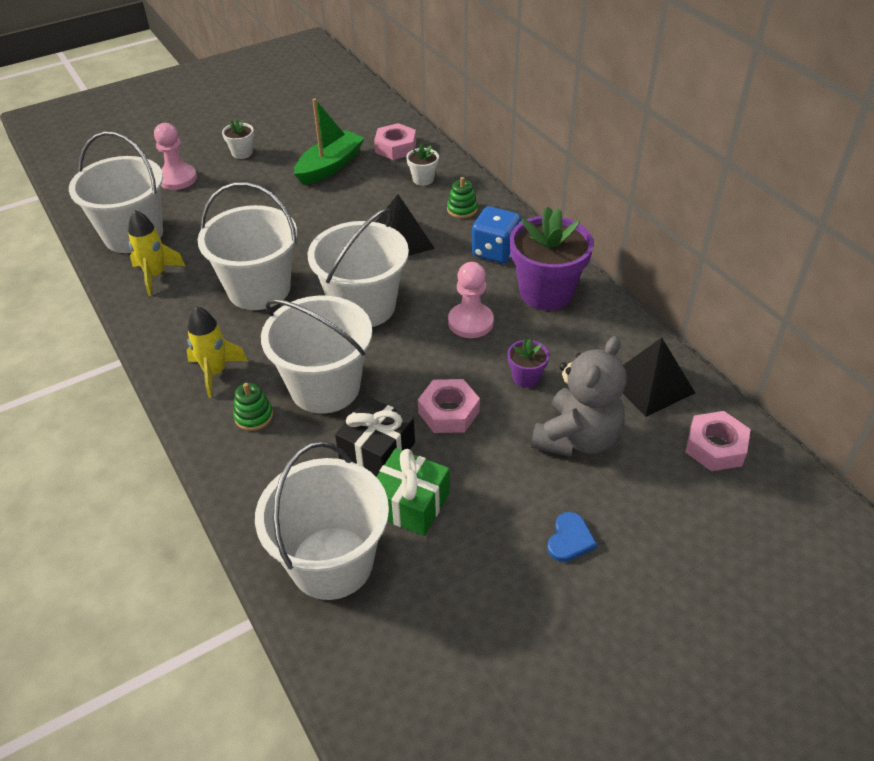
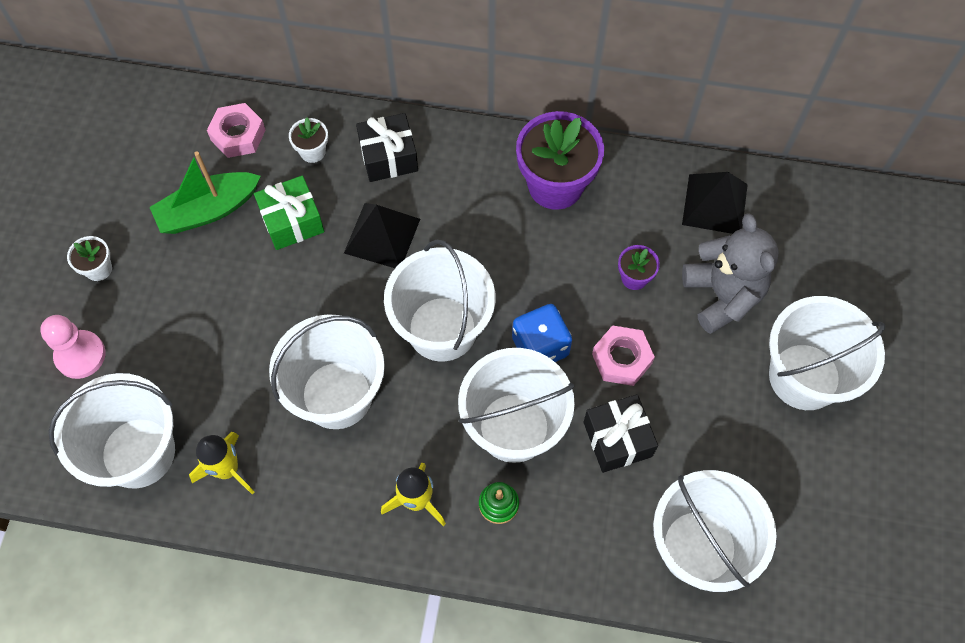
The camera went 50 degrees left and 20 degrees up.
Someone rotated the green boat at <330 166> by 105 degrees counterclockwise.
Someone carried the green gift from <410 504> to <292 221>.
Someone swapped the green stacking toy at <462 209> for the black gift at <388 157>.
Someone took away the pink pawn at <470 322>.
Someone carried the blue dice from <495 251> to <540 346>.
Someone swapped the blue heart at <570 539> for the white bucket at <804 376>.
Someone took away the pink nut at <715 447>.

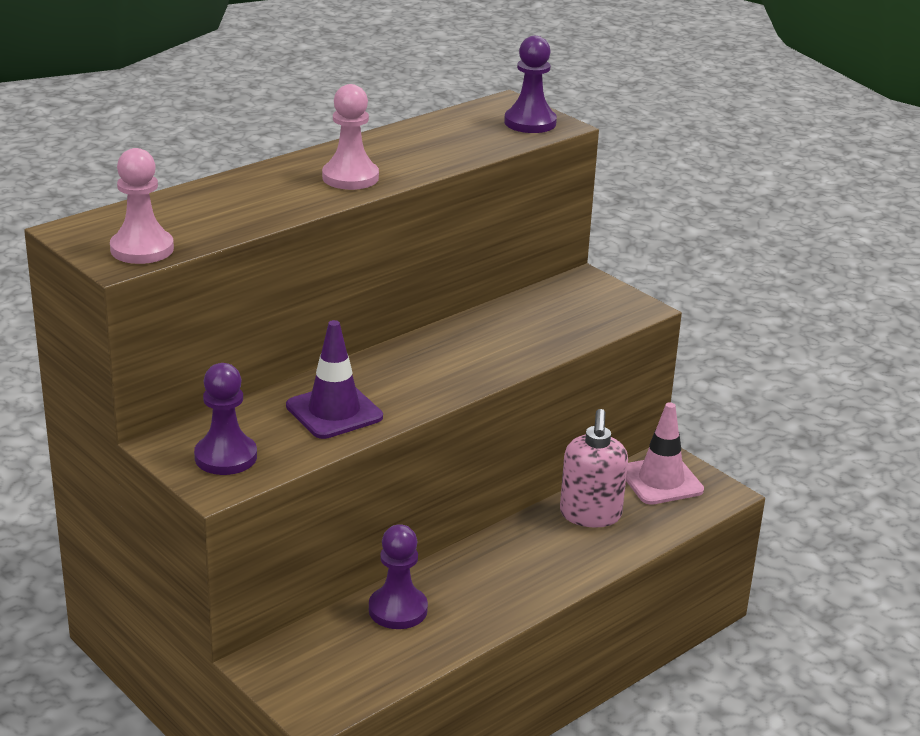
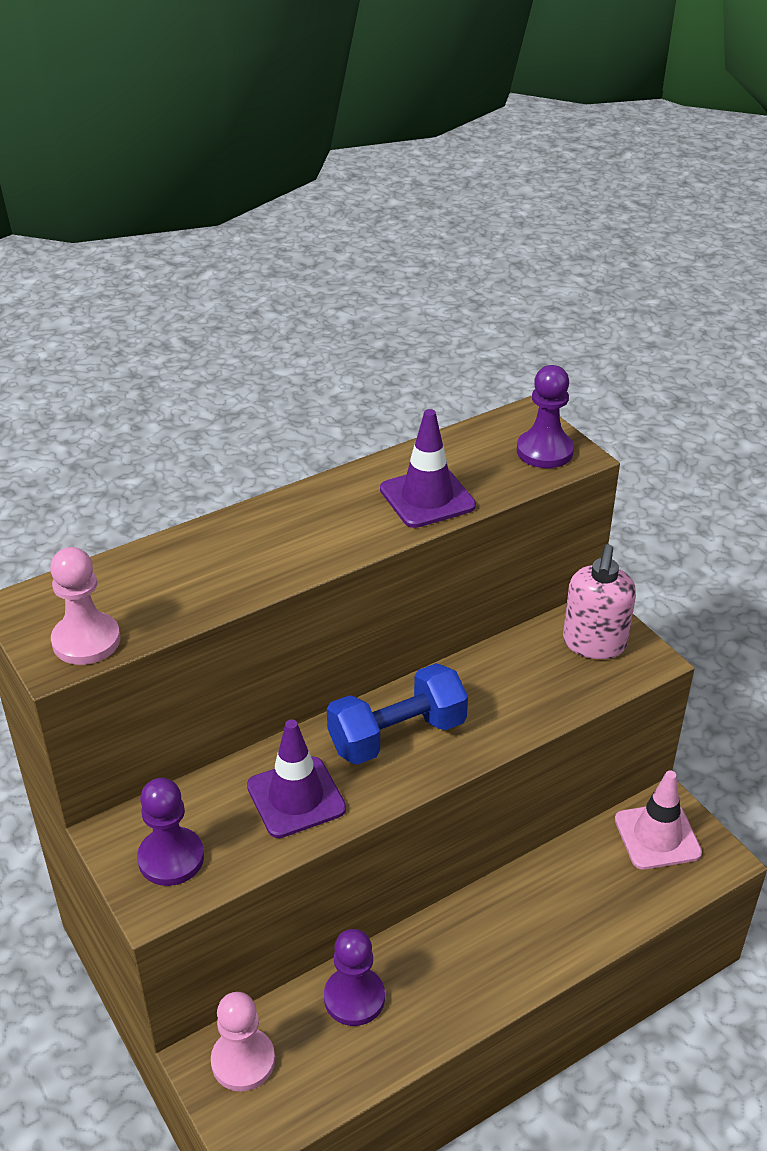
The camera went 10 degrees right and 10 degrees up.
Someone carried the pink pawn from <350 177> to <243 1061>.
Someone carried the pink soap dispenser from <590 515> to <594 644>.
Someone put down the blue dumbbell at <397 735>.
Someone put down the purple traffic cone at <427 498>.

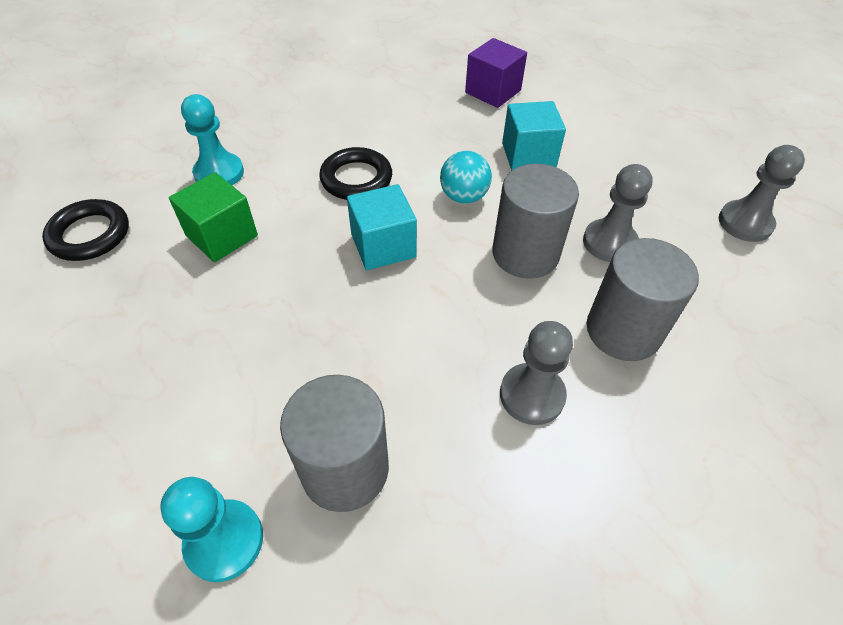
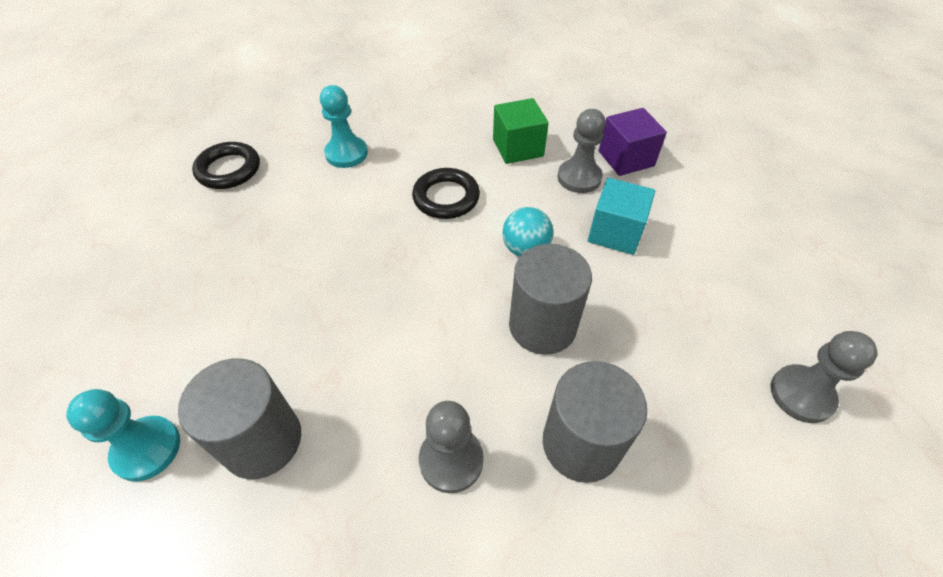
The camera went 30 degrees right and 0 degrees up.
Someone carried the green cube from <222 236> to <518 148>.
Someone took away the turquoise cube at <383 246>.
Someone carried the grey pawn from <609 242> to <579 178>.

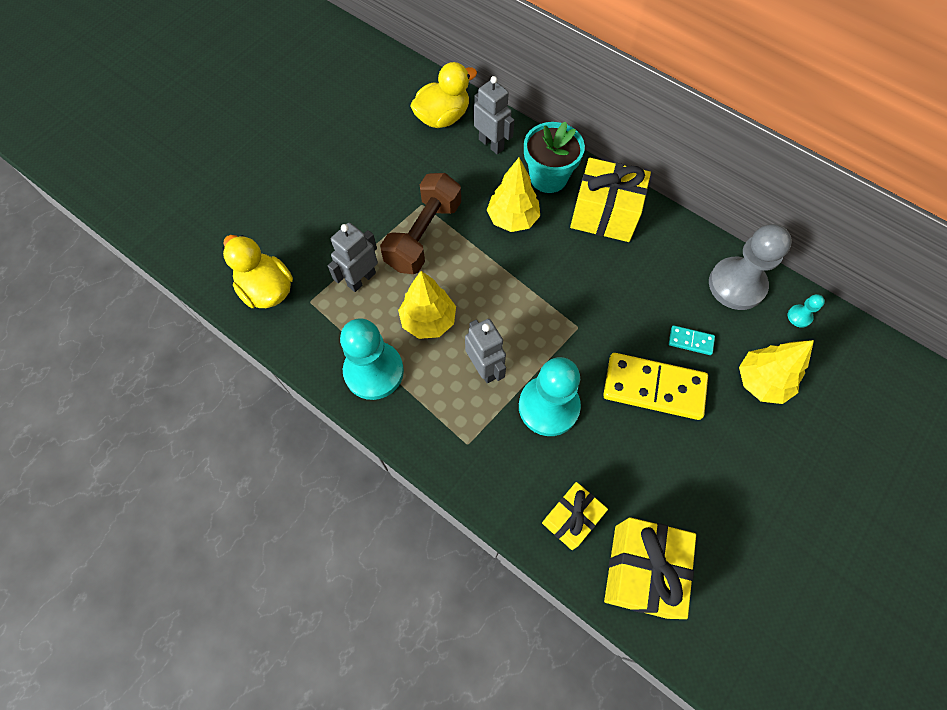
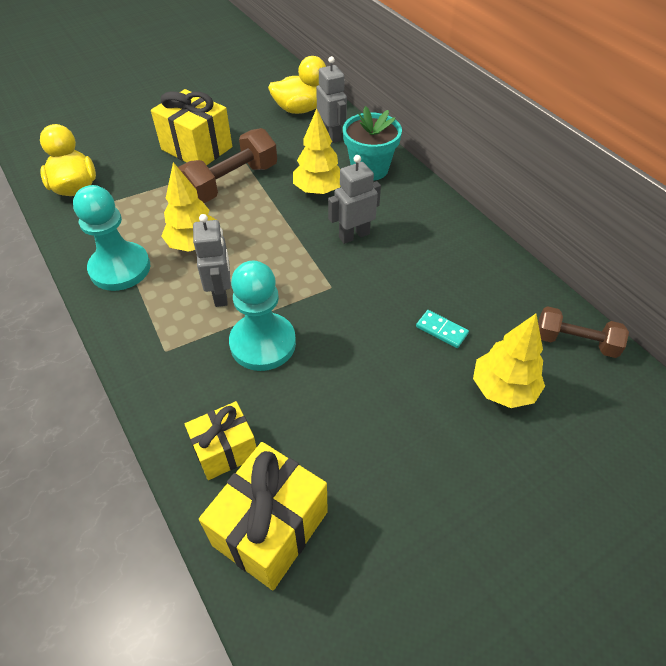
The camera went 20 degrees right and 15 degrees down.
Someone carried the grey robot from <361 279> to <354 235>.
Someone carried the yellow gift from <604 215> to <197 148>.
Someone took away the yellow domino at <653 388>.
Someone took away the grey pawn at <736 285>.
Someone swapped the turquoise pawn at <799 316> for the brown dumbbell at <575 342>.

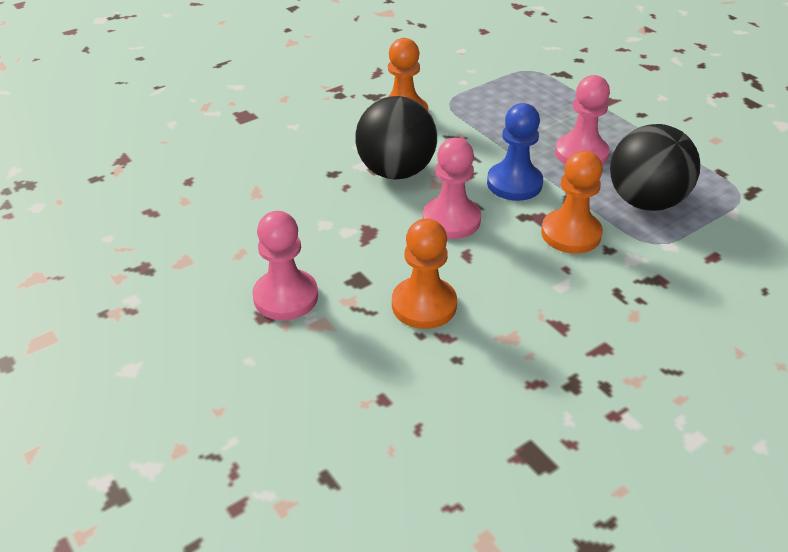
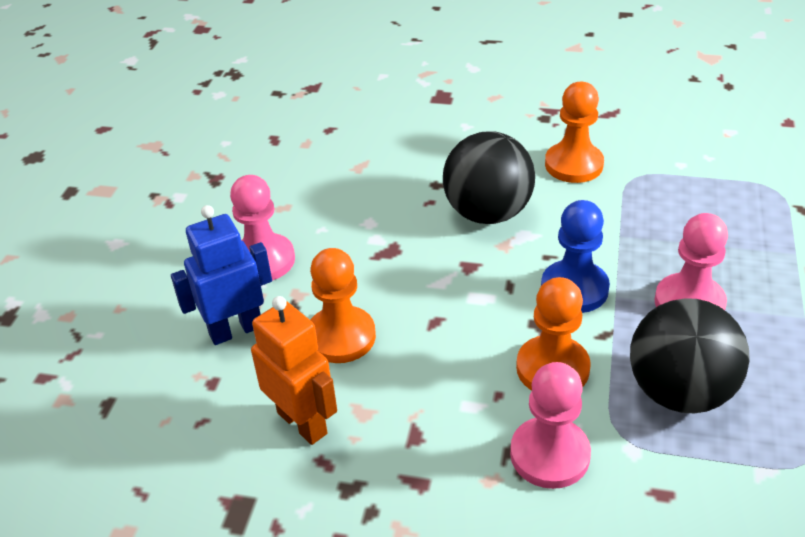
The camera went 50 degrees right and 0 degrees up.
Someone carried the pink pawn from <451 220> to <549 455>.
Someone put down the blue robot at <236 330>.
Someone put down the orange robot at <302 423>.

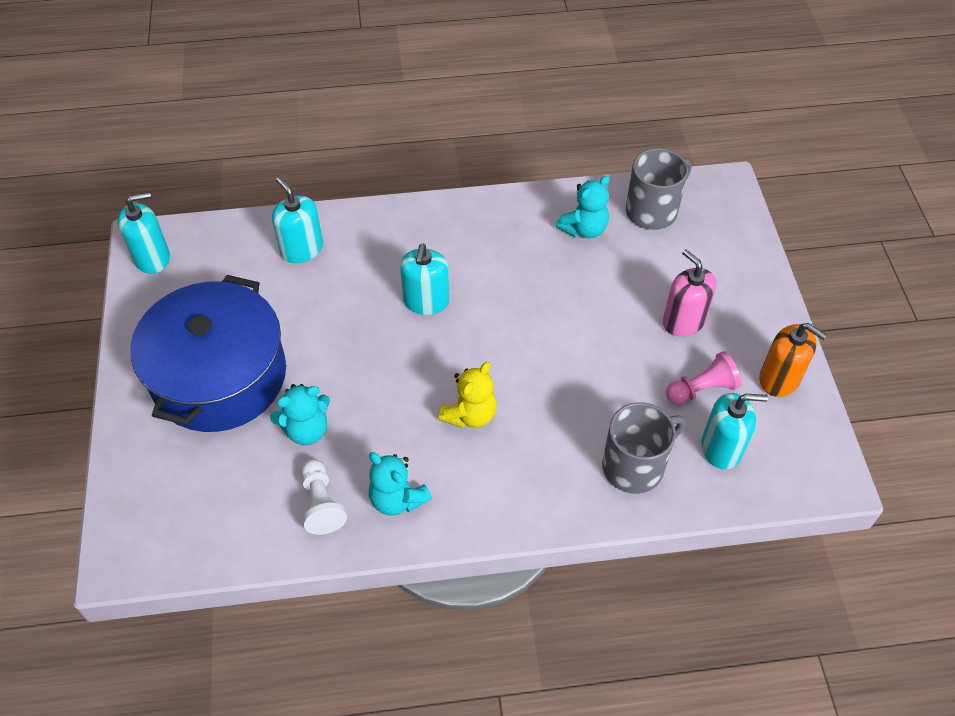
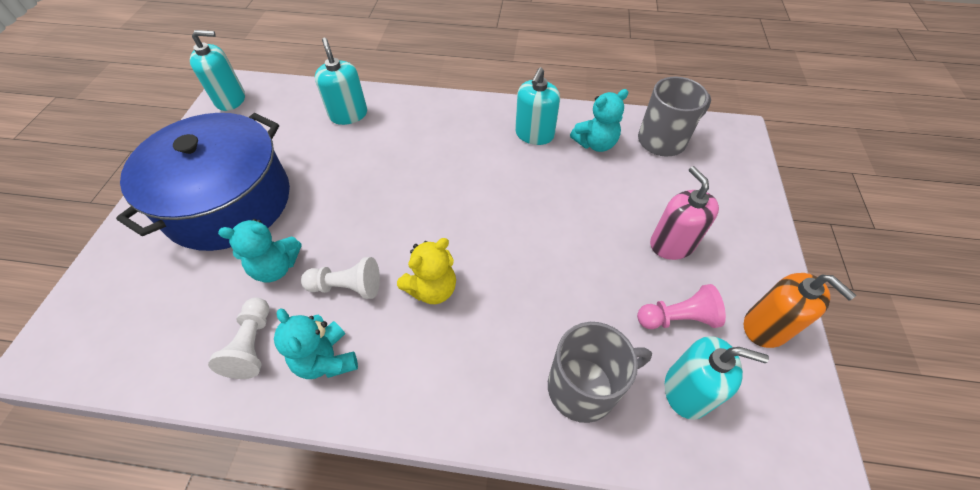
The camera went 15 degrees right and 0 degrees up.
Someone carried the turquoise soap dispenser from <426 301> to <534 134>.
Someone put down the white pawn at <347 287>.

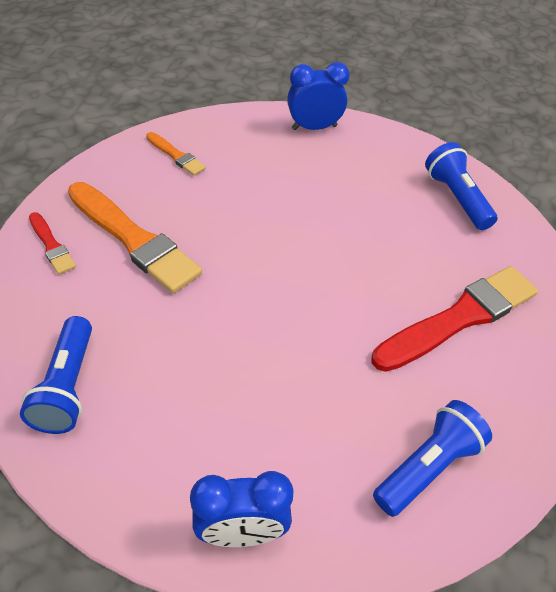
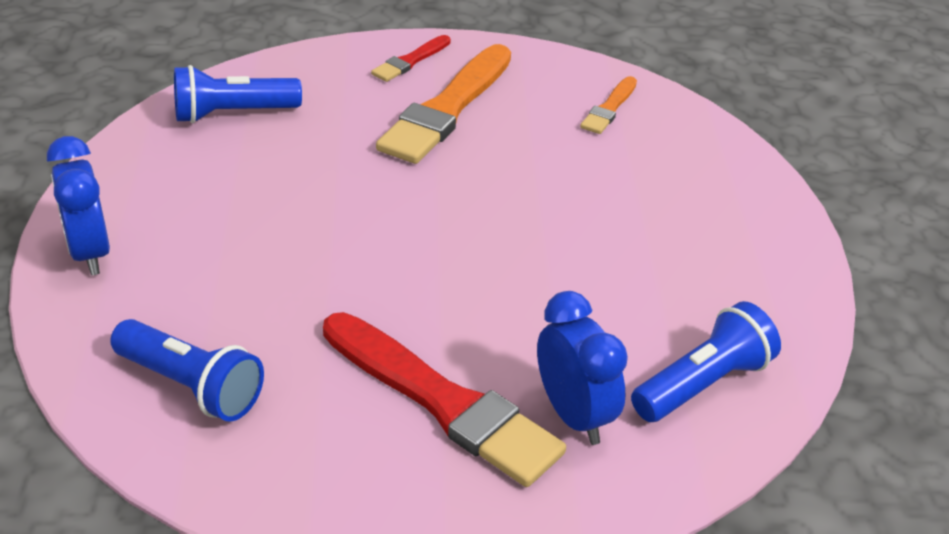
The camera went 75 degrees right and 10 degrees down.
Someone carried the blue clock from <314 127> to <574 415>.

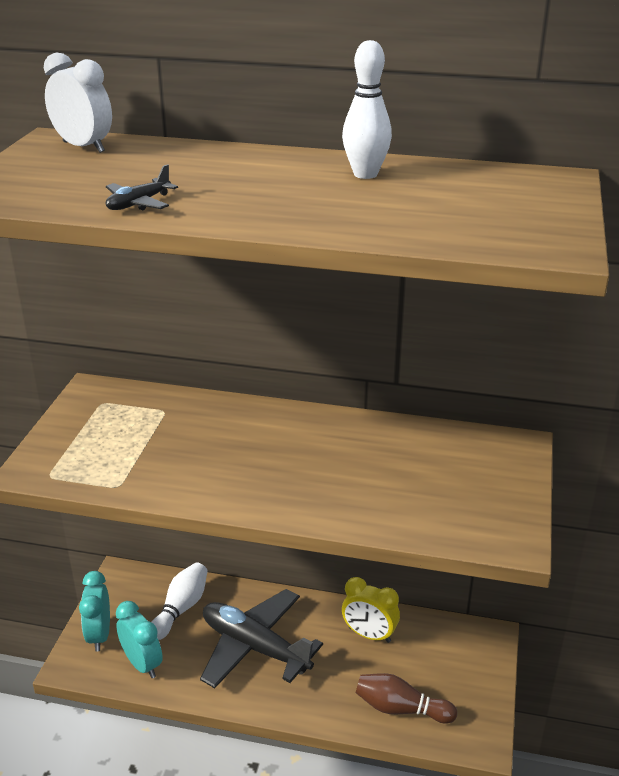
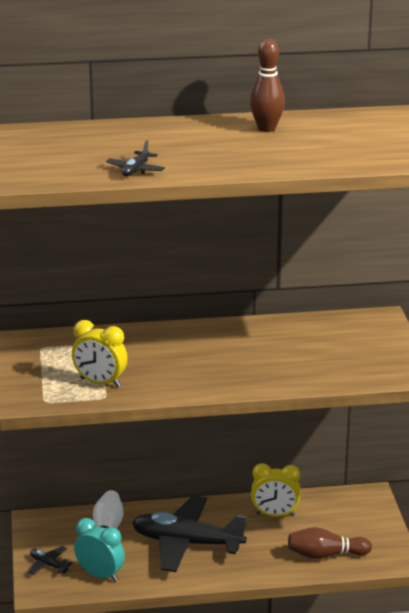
The camera went 20 degrees left and 5 degrees down.
Someone took away the white clock at <83 147>.
Someone swapped the turquoise clock at <99 635> for the black plane at <48 565>.
Someone repainted the white bowling pin at <365 174>, which became the brown bowling pin at <266 129>.
Someone put down the yellow clock at <100 382>.

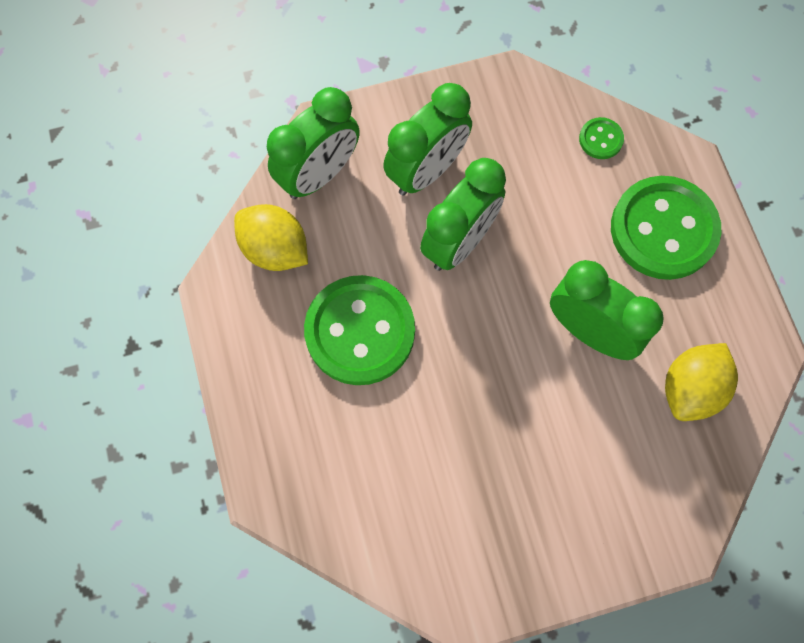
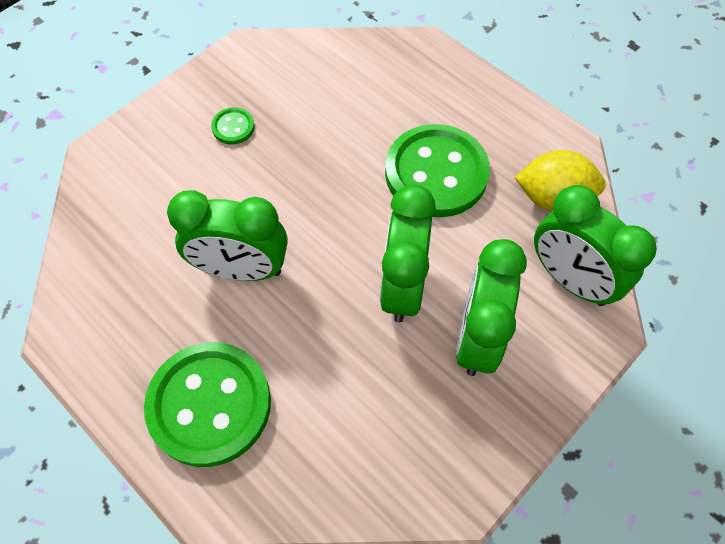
The camera went 150 degrees right and 10 degrees down.
Someone rotated the green clock at <319 175> by 60 degrees counterclockwise.
Someone carried the green button from <600 139> to <233 127>.
Someone took away the yellow lemon at <690 388>.

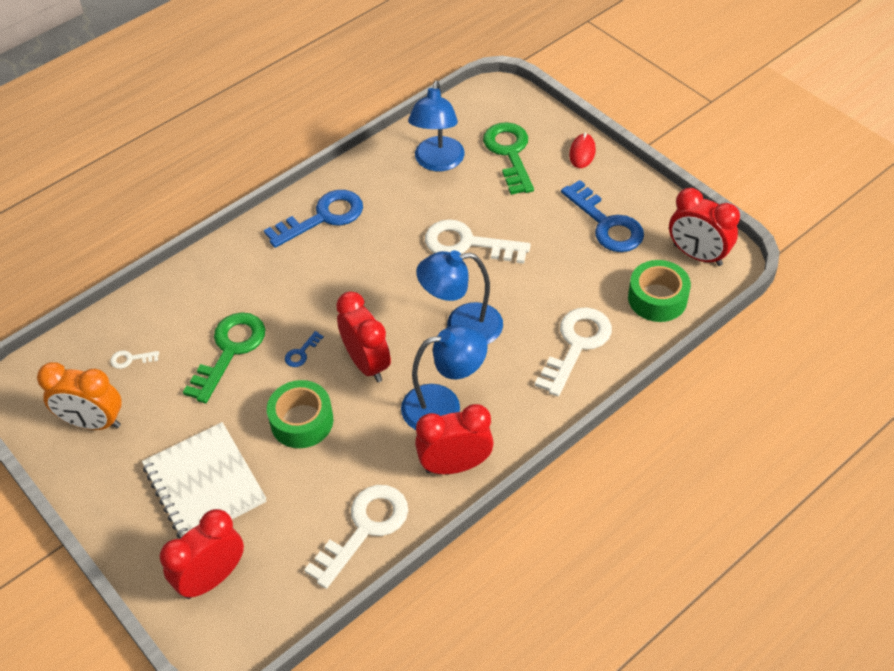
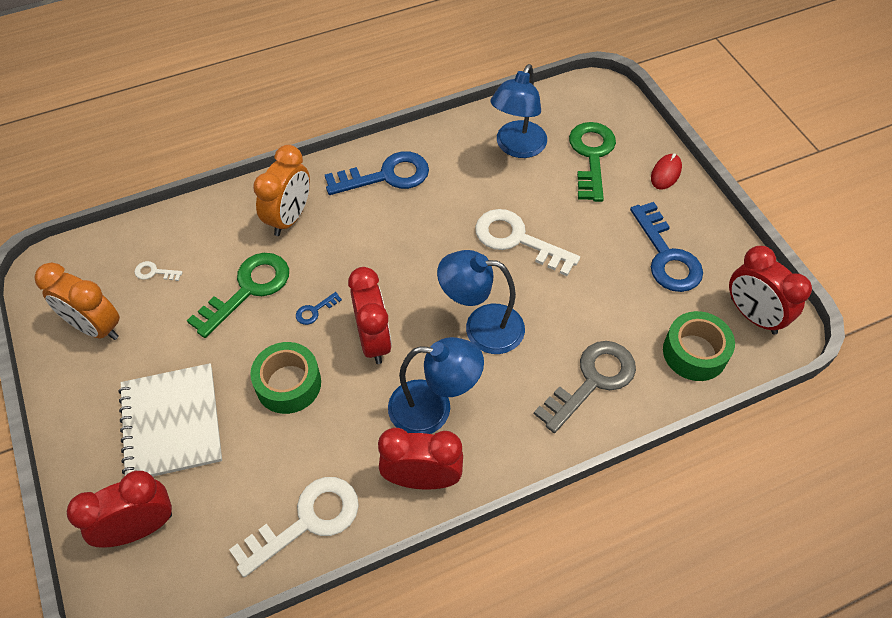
The camera went 15 degrees right and 5 degrees up.
Someone repainted the white key at <576 345>, which became the grey key at <592 381>.
Someone put down the orange clock at <289 218>.

